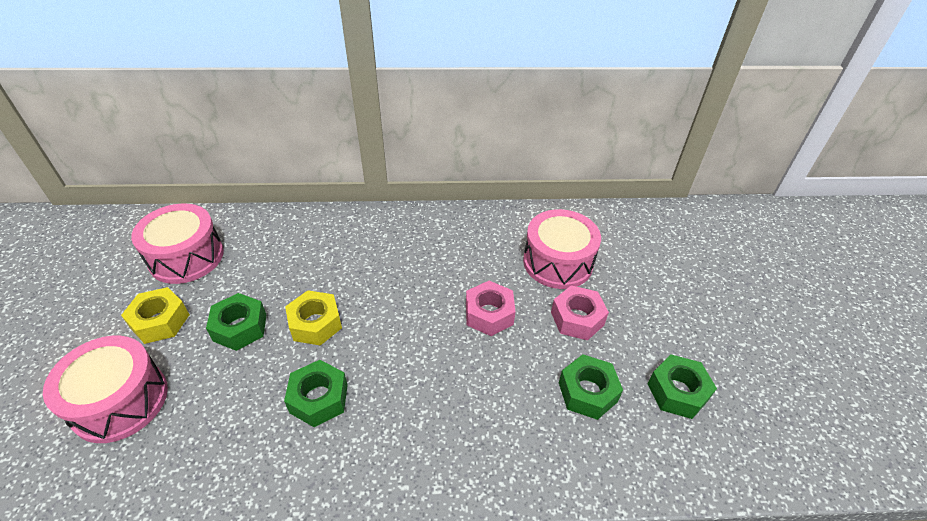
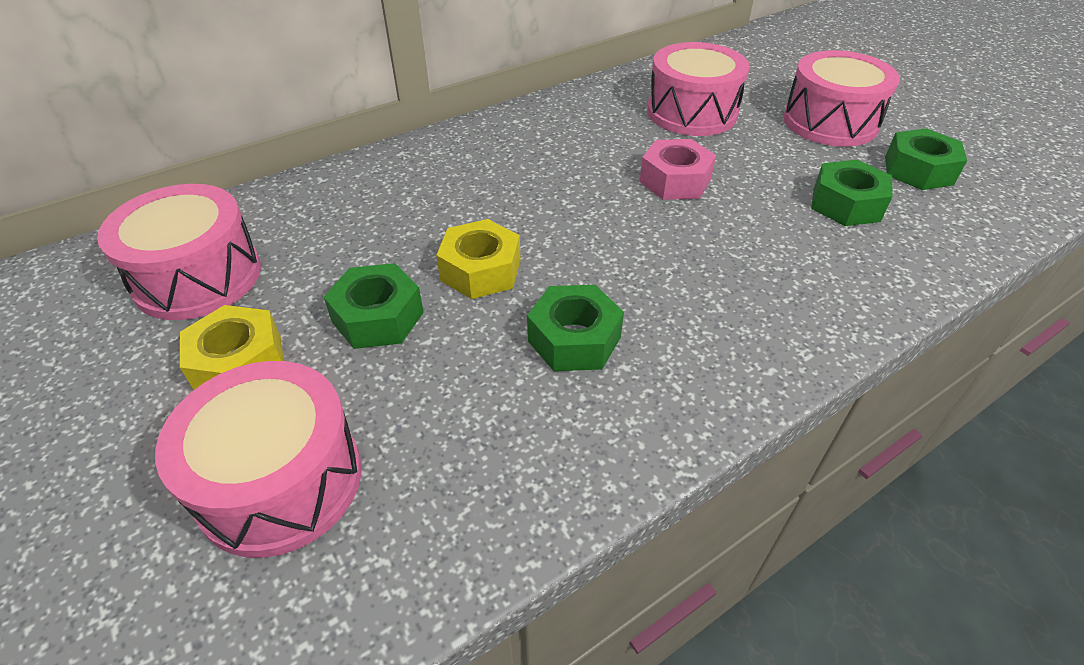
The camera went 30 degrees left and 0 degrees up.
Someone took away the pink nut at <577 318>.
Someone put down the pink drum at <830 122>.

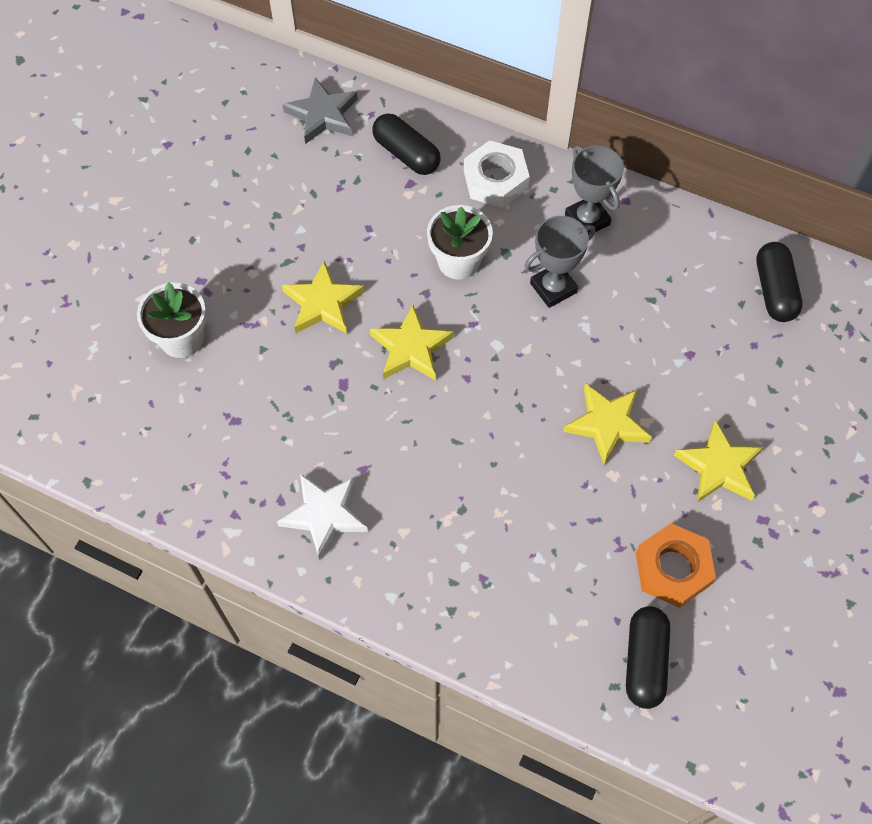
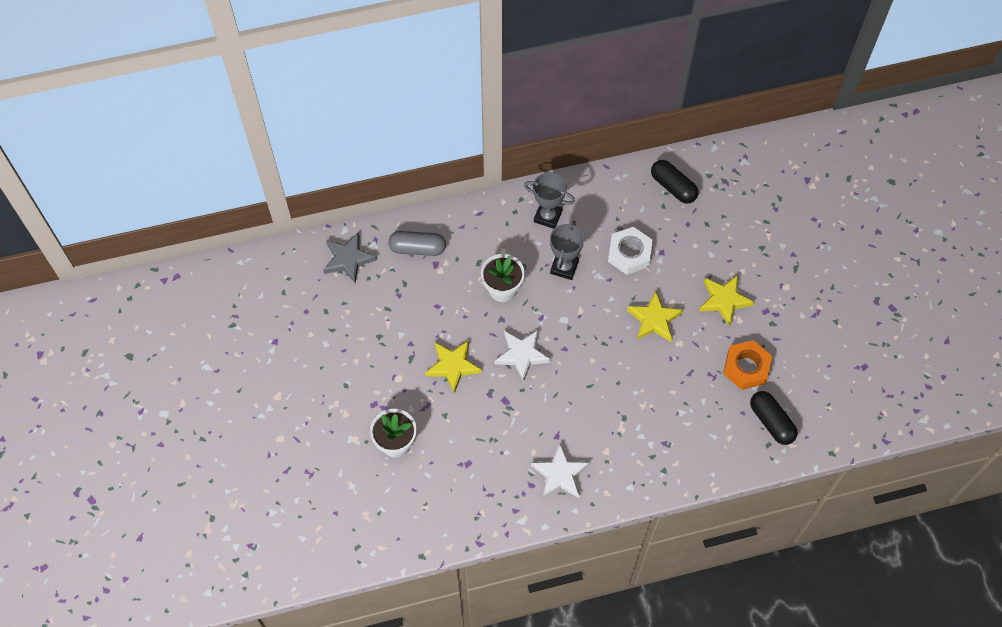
The camera went 40 degrees left and 0 degrees up.
Someone repainted the yellow star at <411 348>, which became the white star at <522 355>.
Someone repainted the black capsule at <406 154>, which became the grey capsule at <417 248>.
Someone carried the white nut from <495 180> to <629 254>.

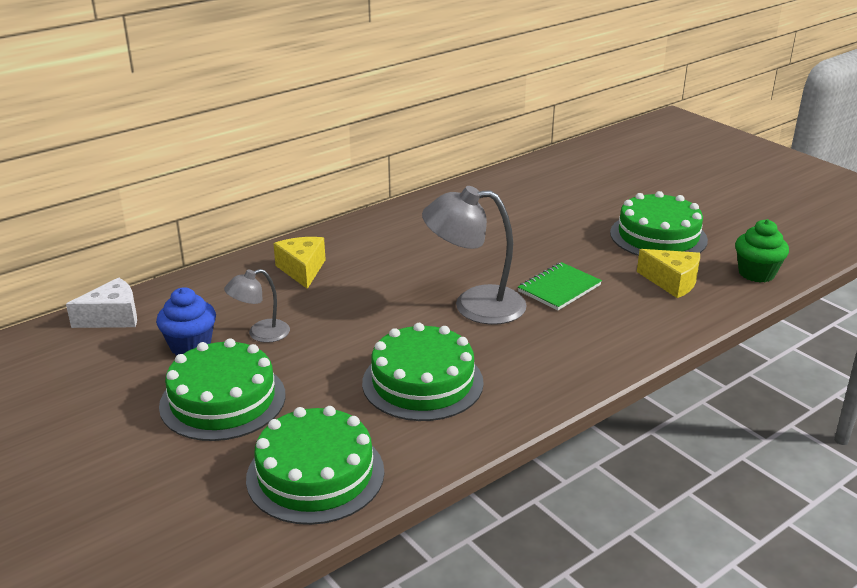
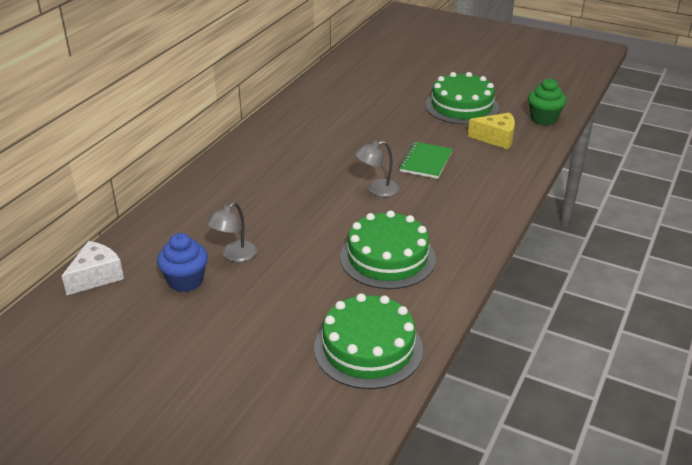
The camera went 25 degrees left and 5 degrees up.
Someone took away the green cake at <223 400>.
Someone took away the yellow cheese at <302 270>.
Someone scaled the grey lamp at <474 305> by 0.55.

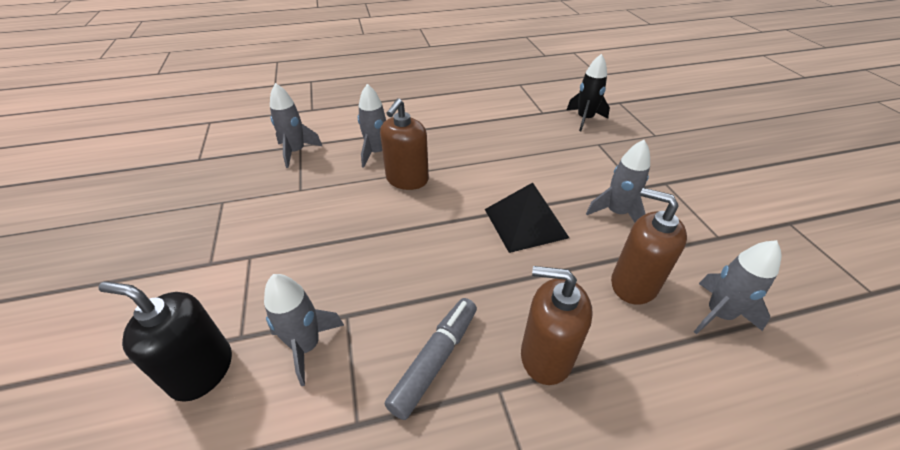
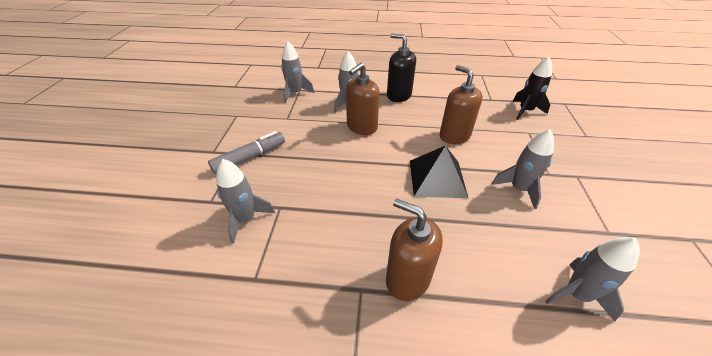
The camera went 20 degrees right and 0 degrees up.
Someone carried the black soap dispenser from <202 370> to <398 95>.
Someone carried the grey marker from <435 360> to <250 157>.
Someone carried the brown soap dispenser from <633 284> to <454 136>.

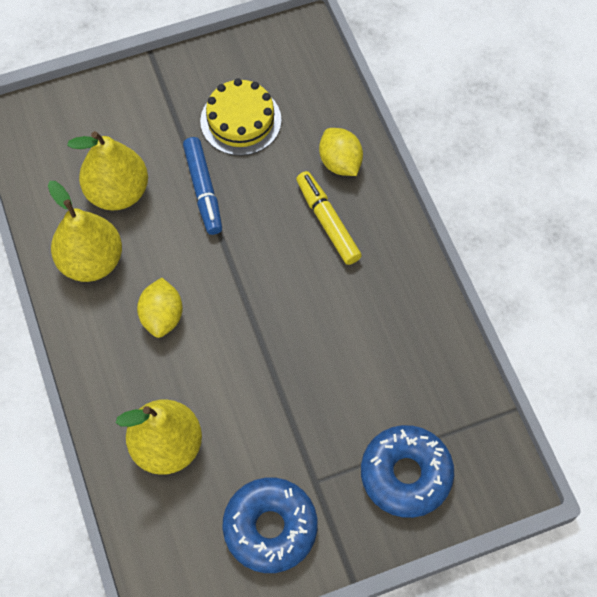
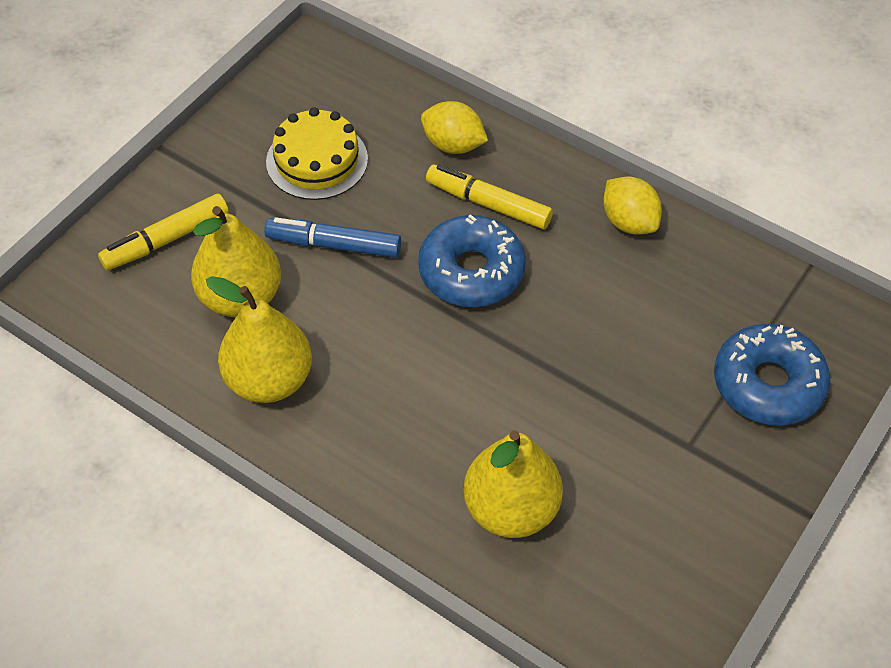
The camera went 35 degrees left and 10 degrees down.
Someone carried the yellow lemon from <162 316> to <629 222>.
Someone rotated the blue marker at <203 190> by 150 degrees clockwise.
Someone carried the blue donut from <270 528> to <471 271>.
Someone put down the yellow marker at <166 240>.

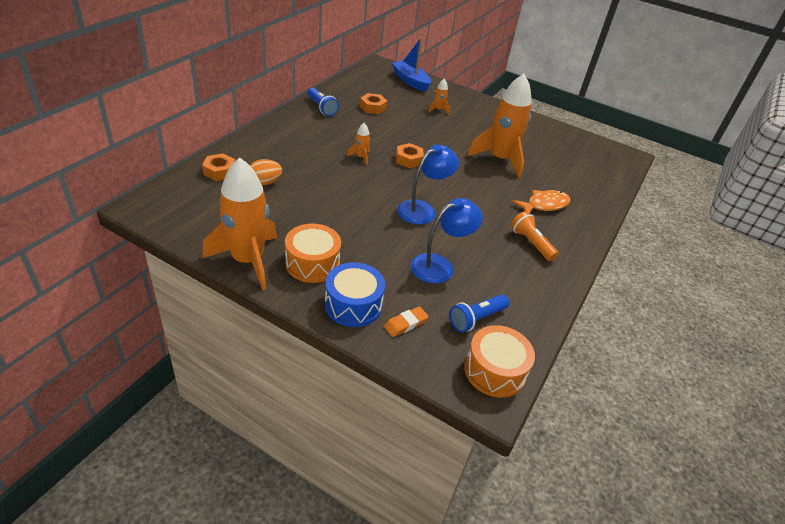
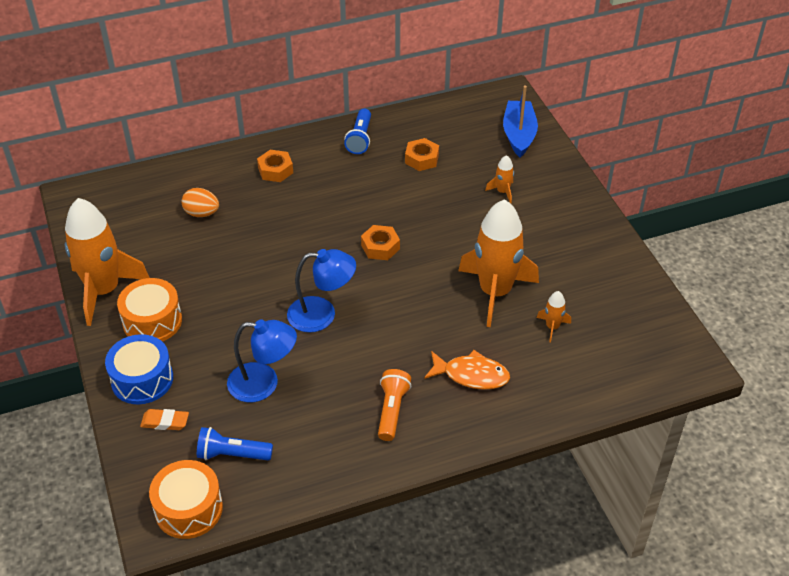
The camera went 45 degrees right and 5 degrees up.
Someone carried the orange nut from <220 171> to <275 170>.
Someone carried the orange rocket from <361 157> to <552 327>.

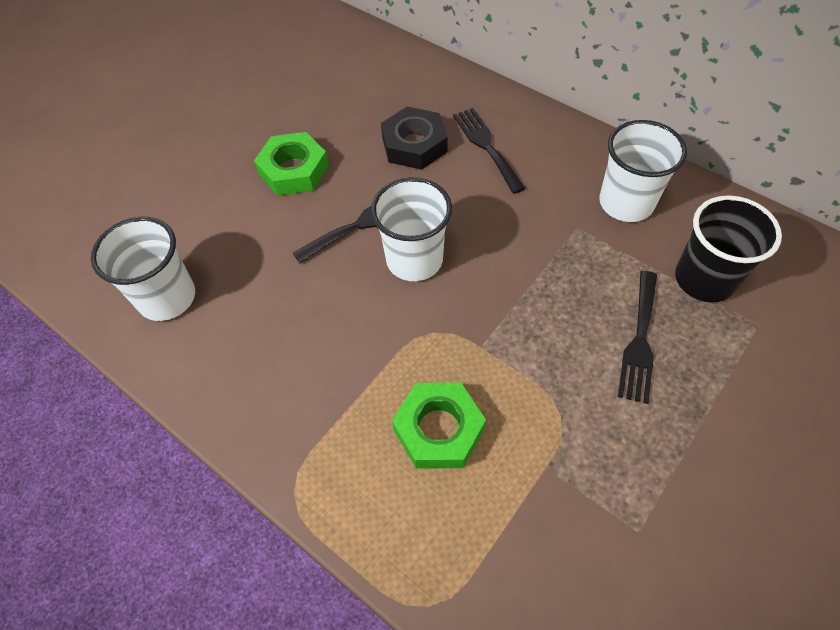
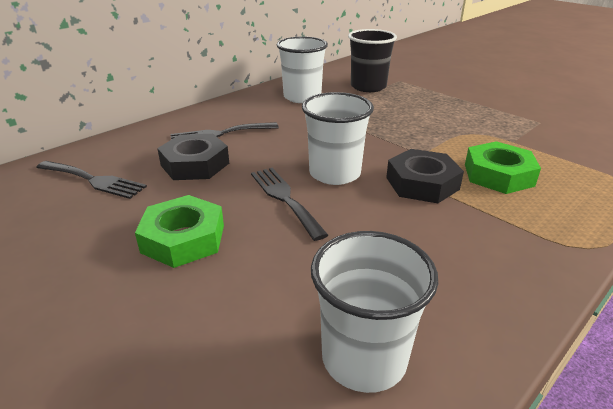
The camera went 85 degrees left and 25 degrees down.
Someone carried the black fork from <640 341> to <94 180>.
Someone put down the black nut at <422 183>.

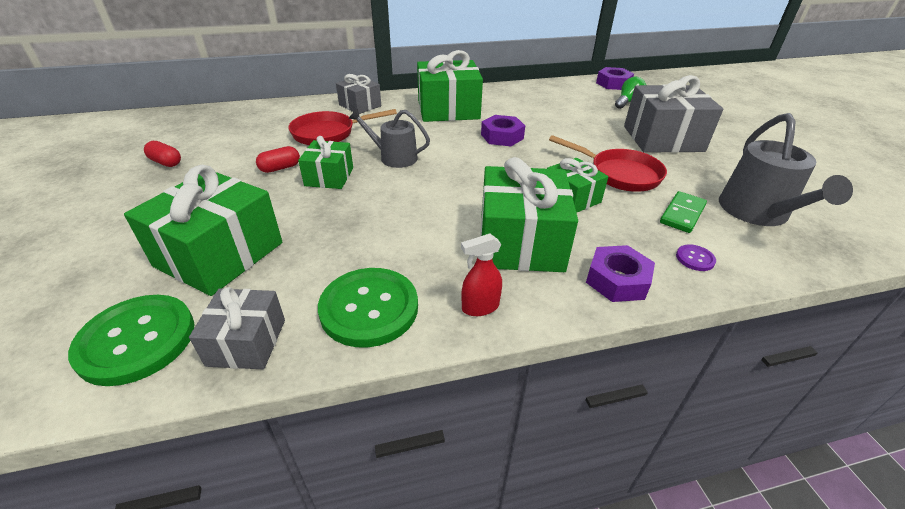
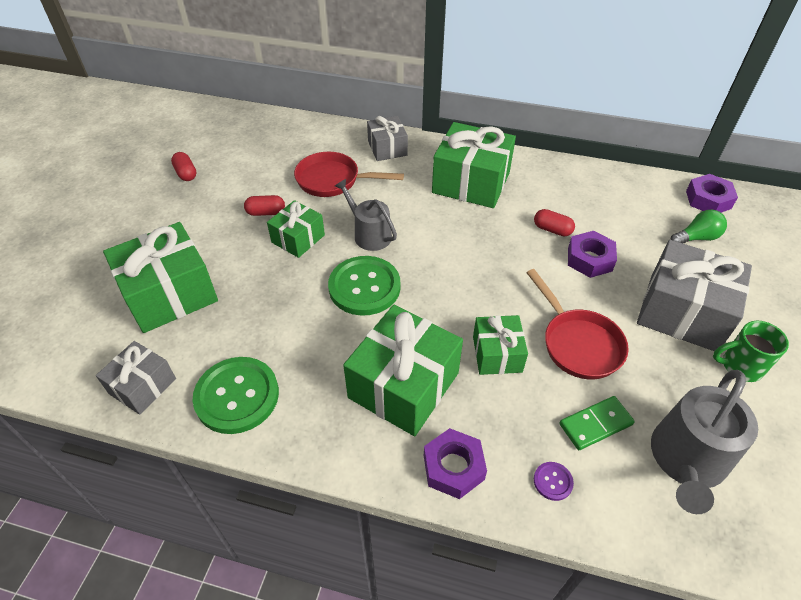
The camera went 30 degrees right and 10 degrees up.
Someone carried the green button from <137 340> to <364 287>.
Someone took away the red spray bottle at <480 307>.
Someone carried the purple nut from <502 136> to <589 259>.
Someone put down the red capsule at <552 230>.
Someone put down the green mug at <740 366>.

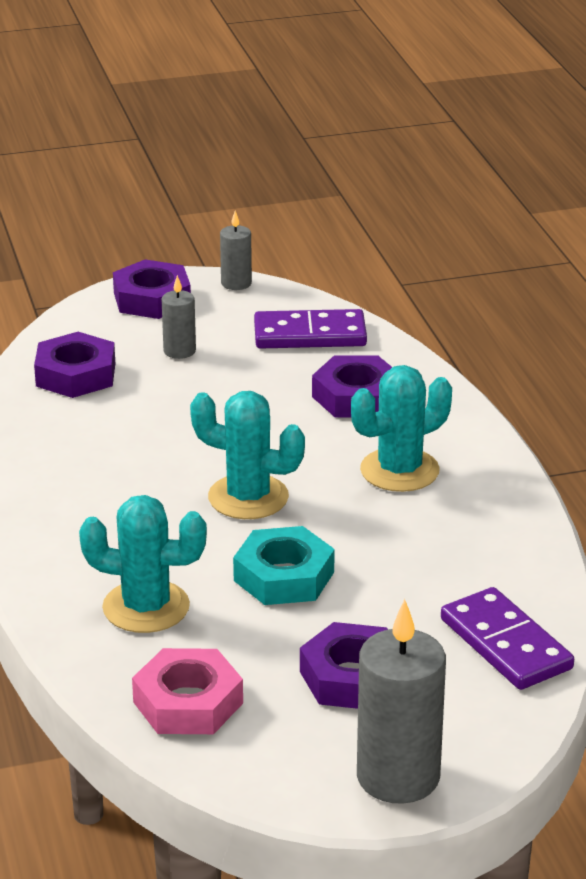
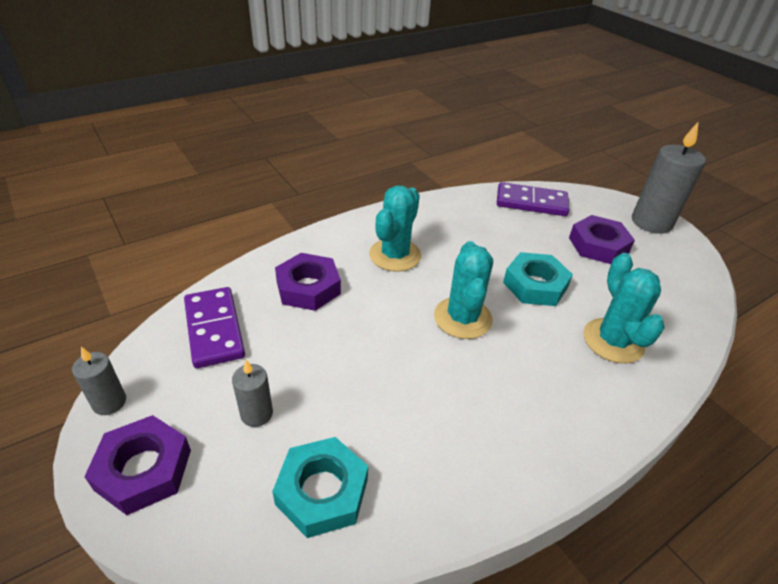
The camera went 110 degrees left and 10 degrees up.
Someone repainted the purple nut at <76 375>, which became the turquoise nut at <322 491>.
Someone took away the pink nut at <188 702>.
Someone rotated the turquoise cactus at <399 470> by 75 degrees clockwise.
Someone rotated the purple domino at <506 644> by 60 degrees clockwise.

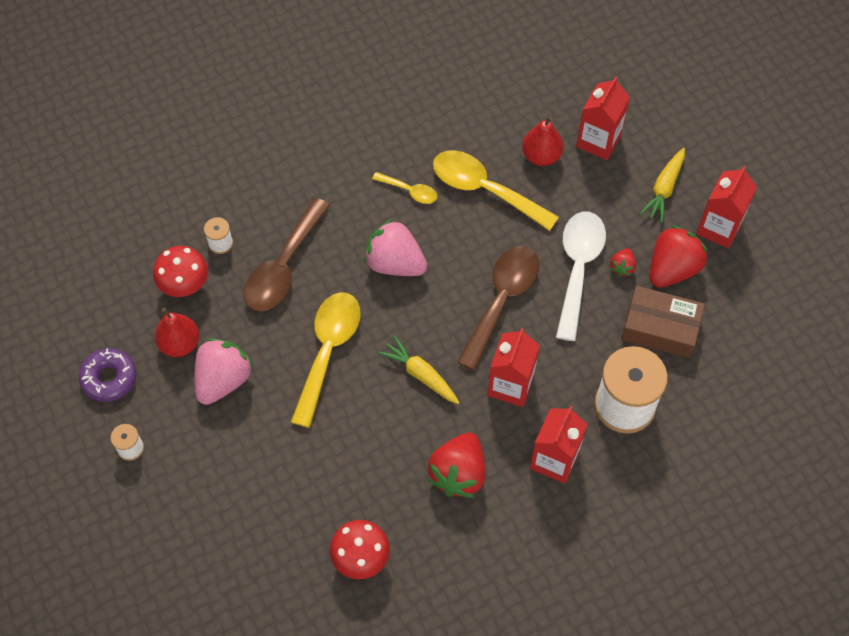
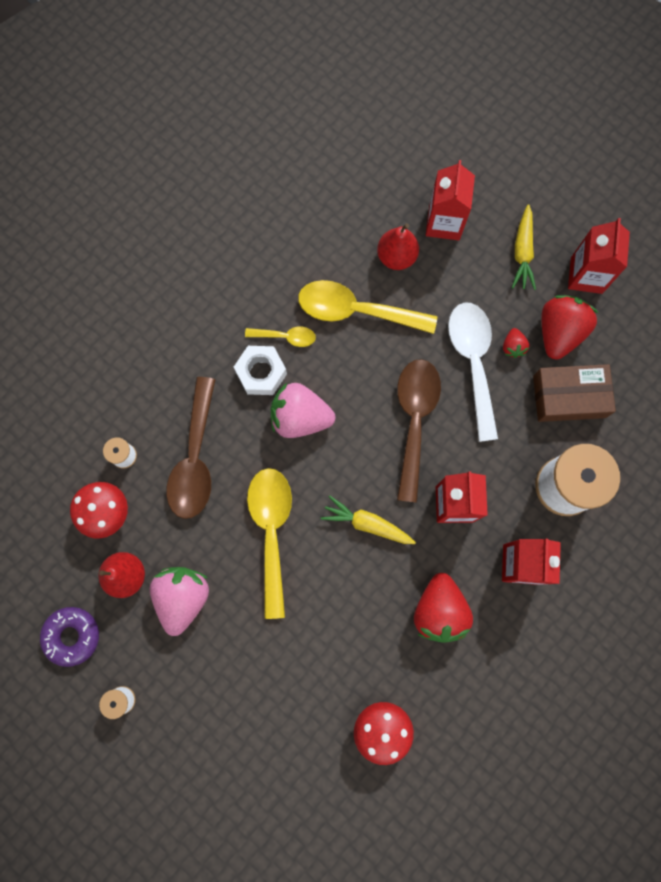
The camera went 20 degrees left and 15 degrees up.
Someone put down the white nut at <261 373>.

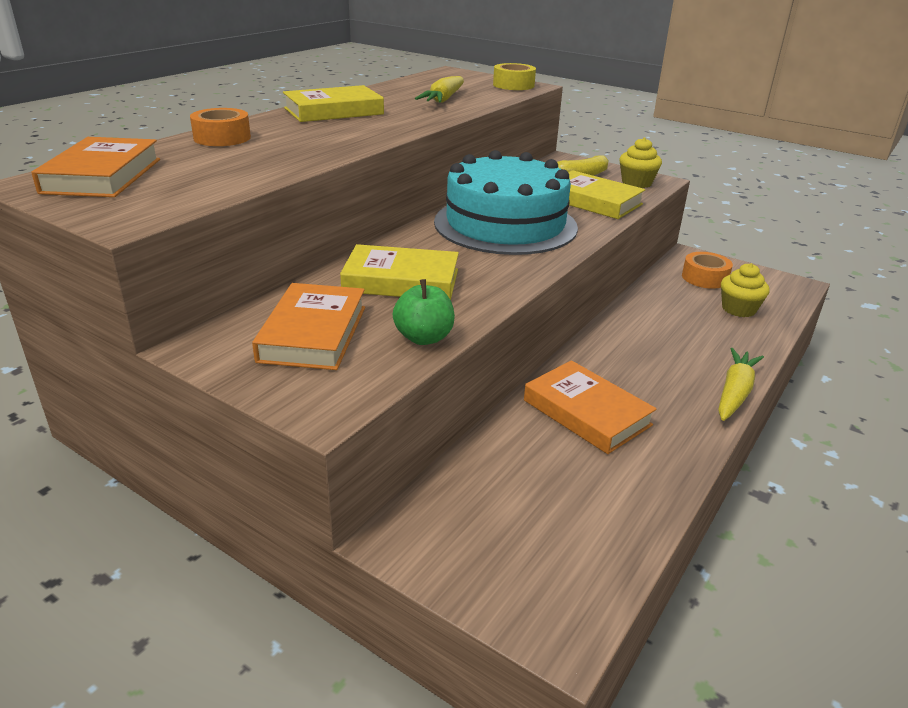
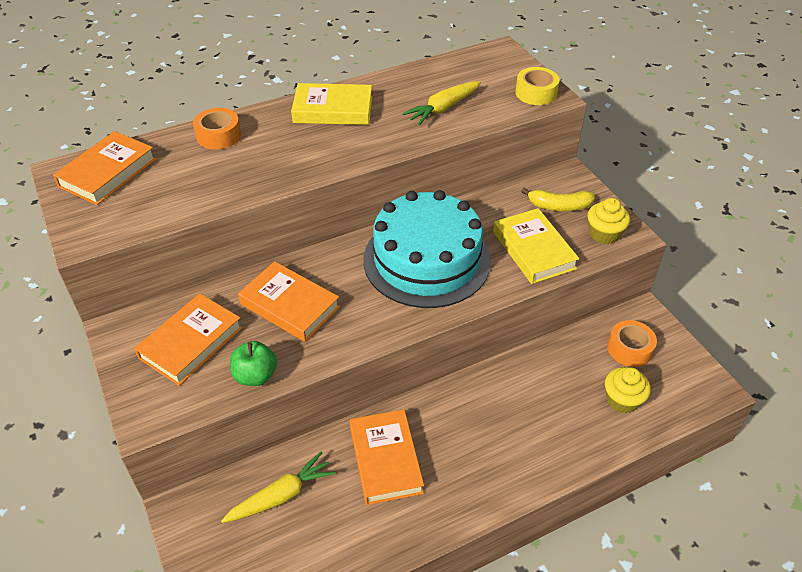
The camera went 30 degrees right and 15 degrees up.
Someone repainted the yellow book at <401 280>, which became the orange book at <290 305>.
Someone carried the yellow carrot from <734 392> to <281 495>.

